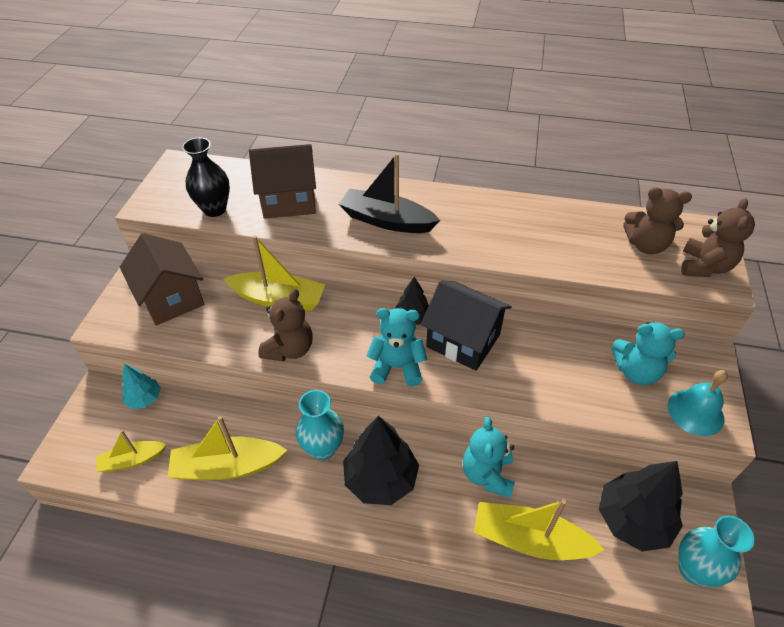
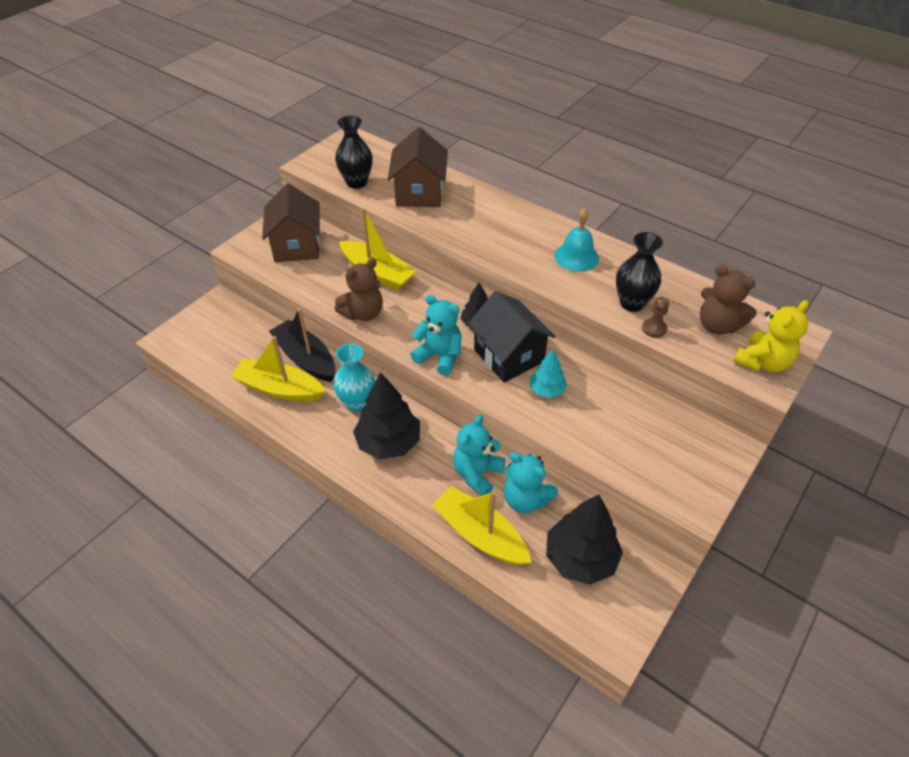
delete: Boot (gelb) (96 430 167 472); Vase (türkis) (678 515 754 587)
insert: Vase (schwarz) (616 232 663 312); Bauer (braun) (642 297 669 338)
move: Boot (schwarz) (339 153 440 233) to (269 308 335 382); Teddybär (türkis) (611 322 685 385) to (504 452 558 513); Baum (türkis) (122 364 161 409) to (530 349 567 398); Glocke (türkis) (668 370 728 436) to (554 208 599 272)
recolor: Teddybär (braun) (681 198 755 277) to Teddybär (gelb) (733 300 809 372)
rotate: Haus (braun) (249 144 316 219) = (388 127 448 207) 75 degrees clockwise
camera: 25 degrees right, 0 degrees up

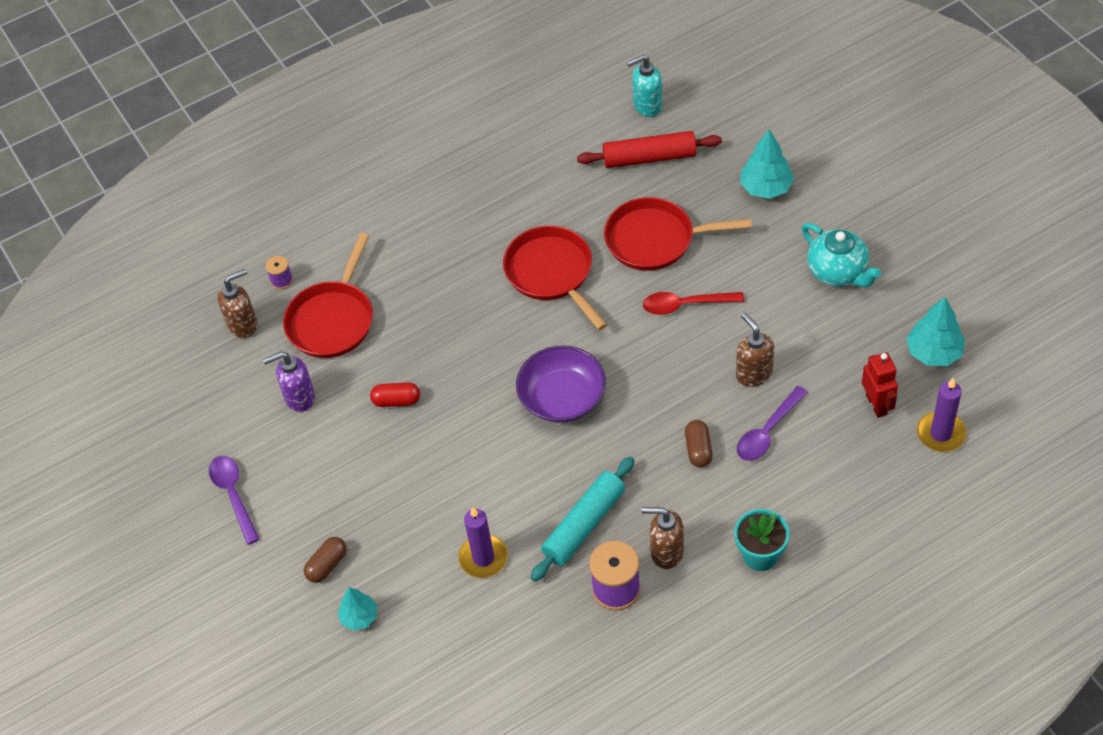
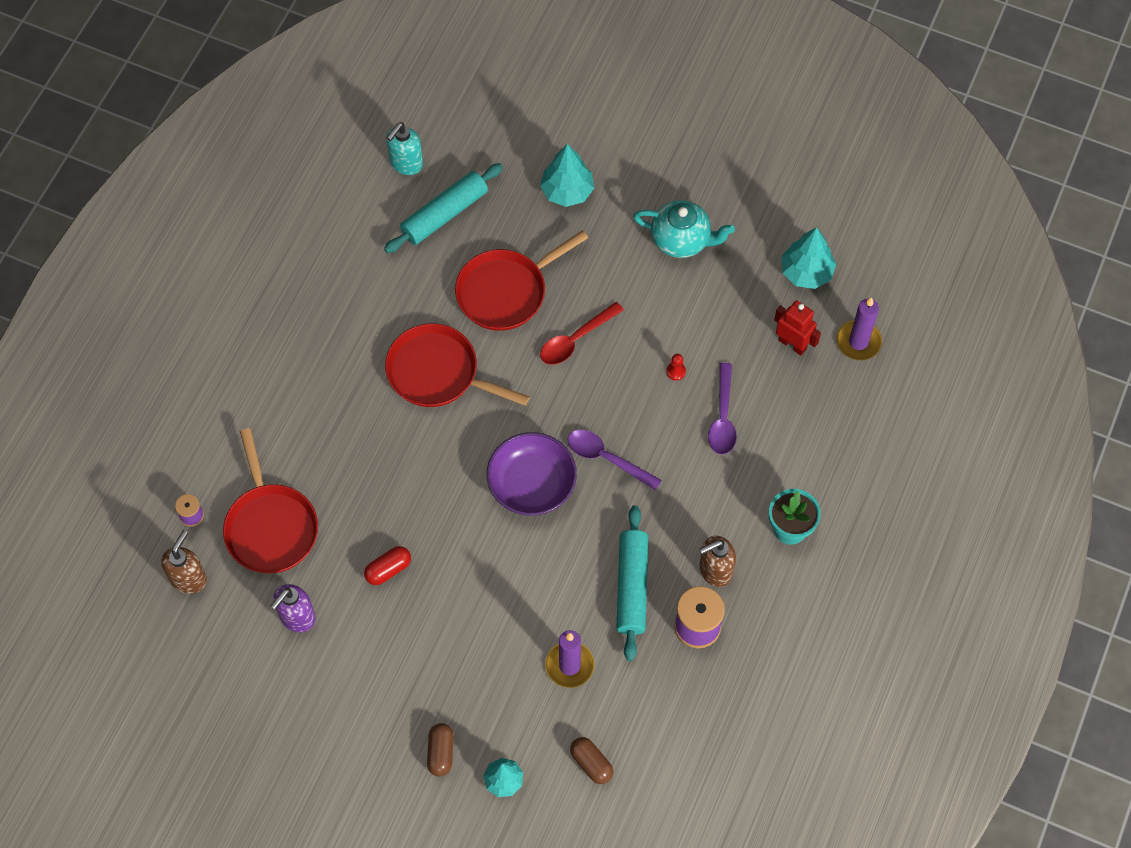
move: Kapsel (braun) (685 420 713 467) to (570 737 613 784); Löffel (lila) (209 456 260 545) to (568 430 662 490)
replace: Seifenspender (braun) (736 313 774 387) to Bauer (rot) (666 354 686 381)
recolor: Nudelholz (rot) (577 131 722 168) to Nudelholz (türkis) (384 163 503 253)
camera: 40 degrees left, 10 degrees up

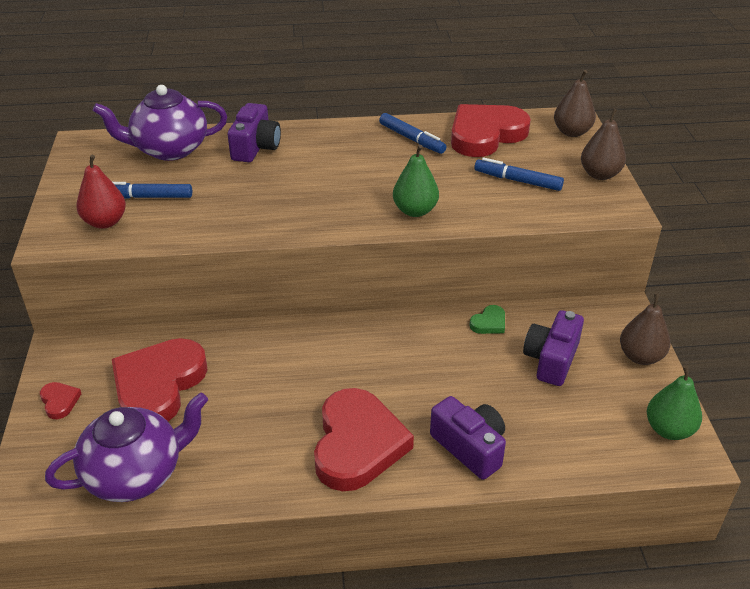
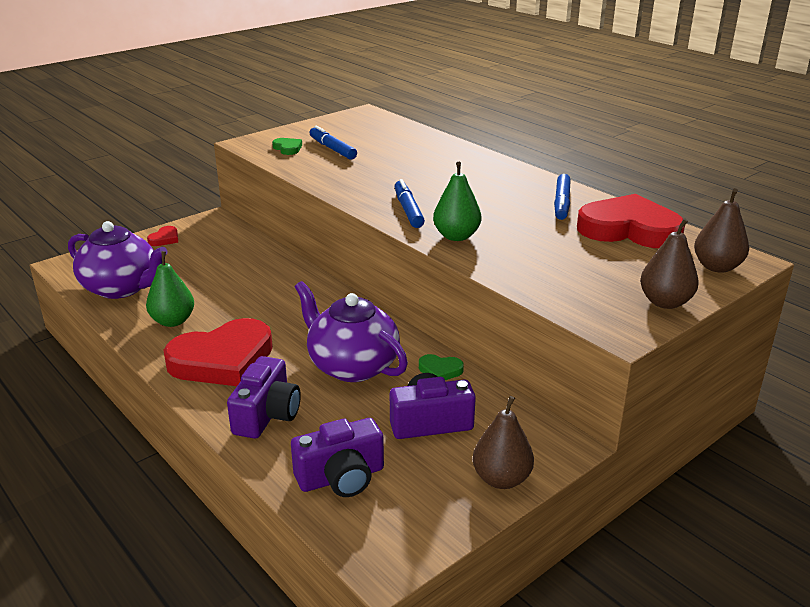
delete: Herz (rot) (112 338 208 422)
move: Teekanne (lila) (93 85 227 161) to (295 281 408 382); Kamera (lila) (228 103 281 162) to (291 418 384 497); Filzstift (blau) (474 157 564 191) to (394 179 425 228); Birne (grün) (647 365 702 440) to (146 251 194 327)
replace: Birne (rot) (76 155 126 229) to Herz (grün) (272 138 302 155)
camera: 55 degrees right, 10 degrees down

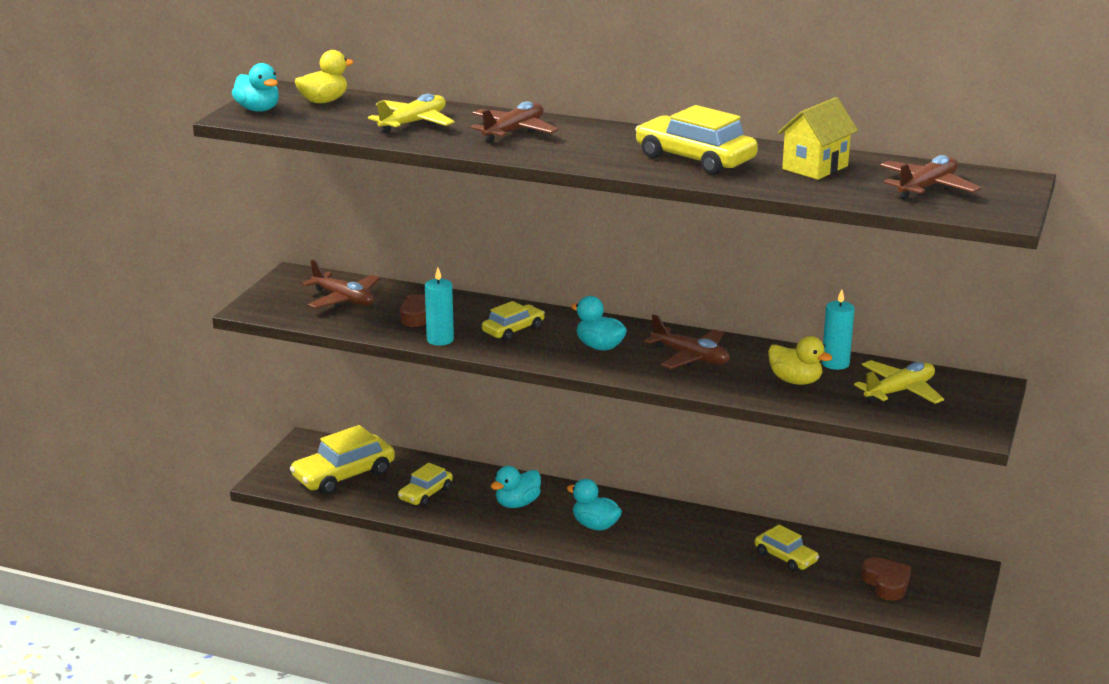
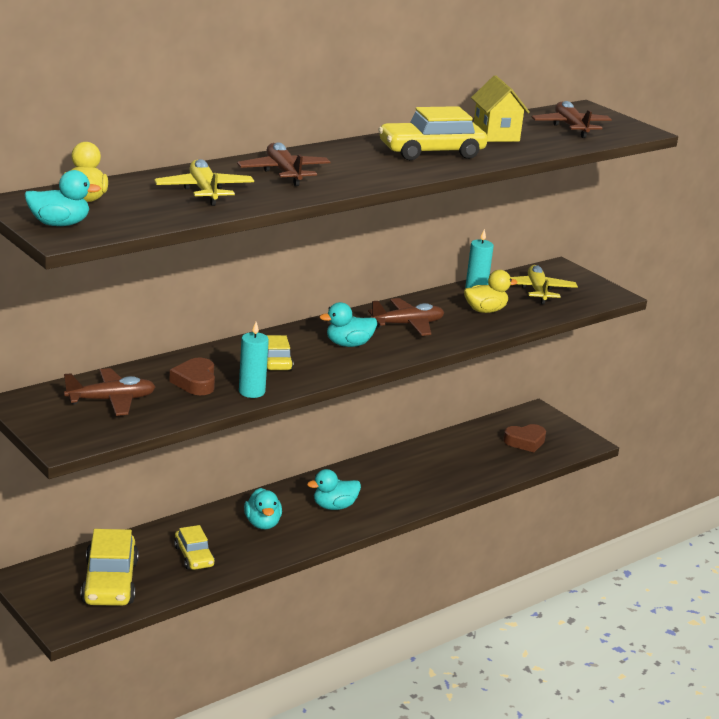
delete: Auto (gelb) (755 524 819 572)
rotate: Herz (braun) (861 557 911 601) = (503 424 546 452) 150 degrees clockwise
camera: 60 degrees left, 0 degrees up

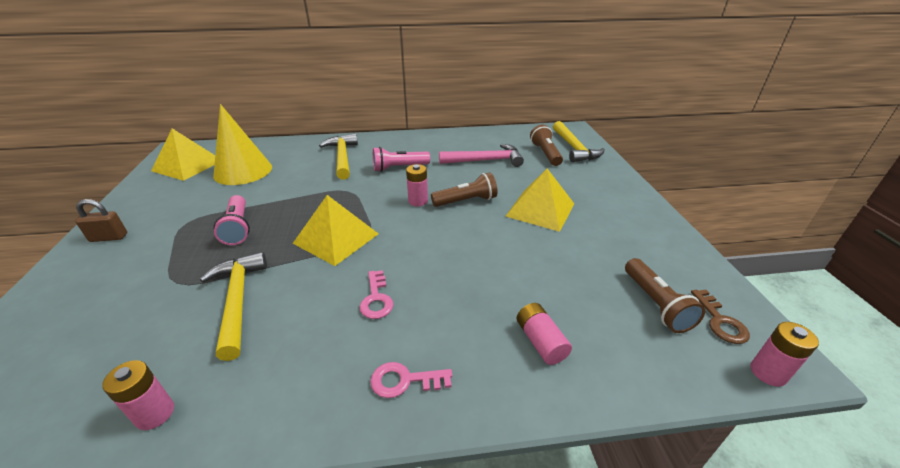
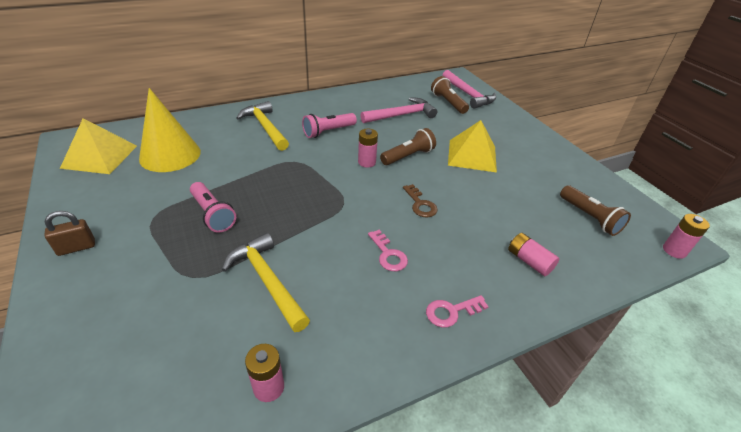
delete: Pyramide (gelb) (292 195 379 266)
move: Schlüssel (braun) (691 290 750 344) to (403 184 438 217)
recolor: Hammer (gelb) (553 121 605 162) to Hammer (rosa) (442 70 496 109)
camera: 20 degrees left, 5 degrees up

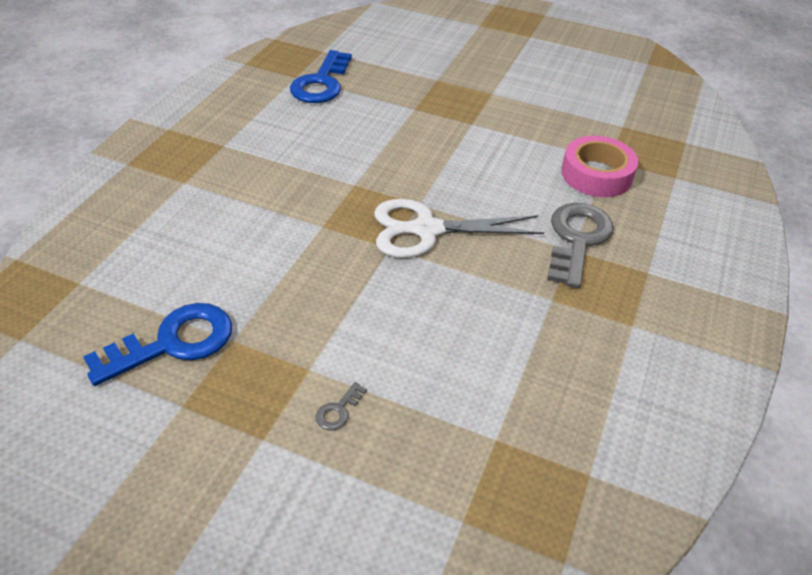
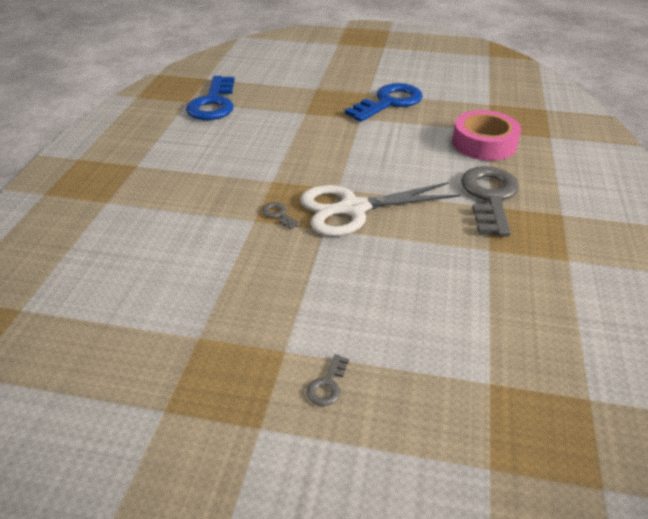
insert: Schlüssel (grau) (262 202 300 230)
move: Schlüssel (blau) (83 303 232 386) to (345 83 423 122)
camera: 10 degrees left, 5 degrees down

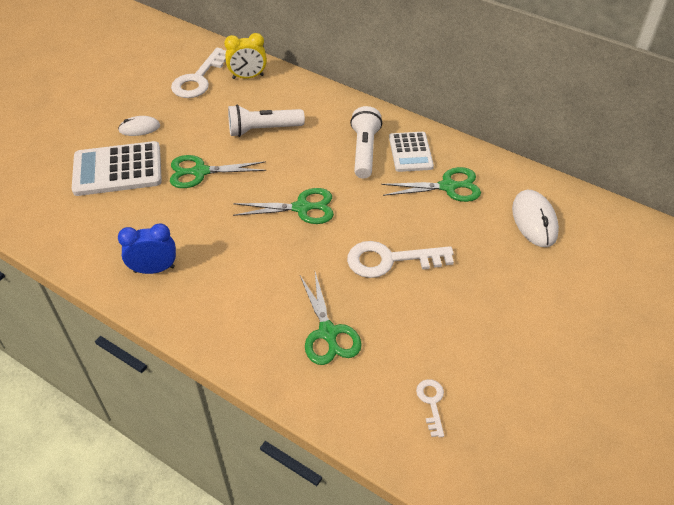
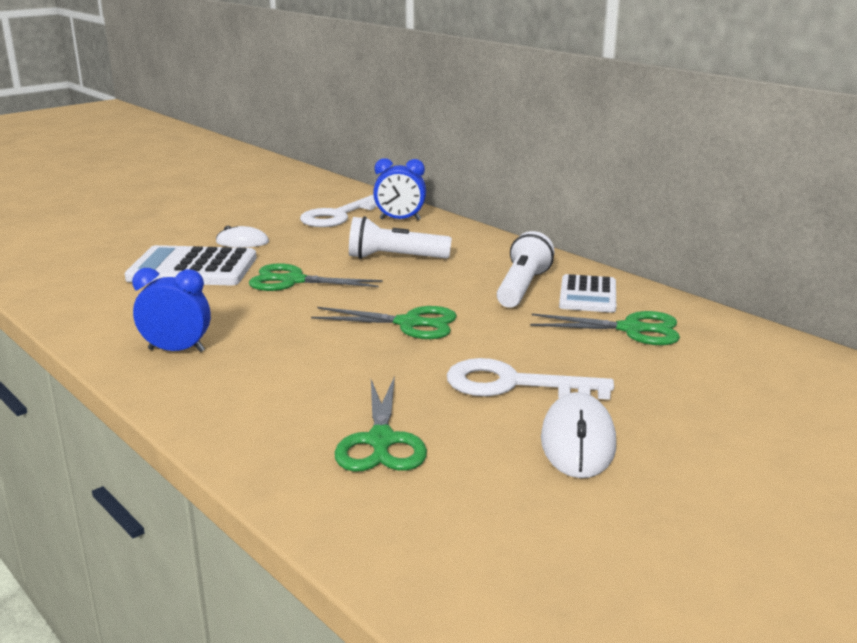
delete: Schlüssel (weiß) (416 379 444 438)
move: Computermaus (weiß) (512 190 559 247) to (541 392 616 478)
recolor: Wecker (gelb) (224 33 267 79) to Wecker (blau) (373 158 426 220)
camera: 15 degrees right, 25 degrees down

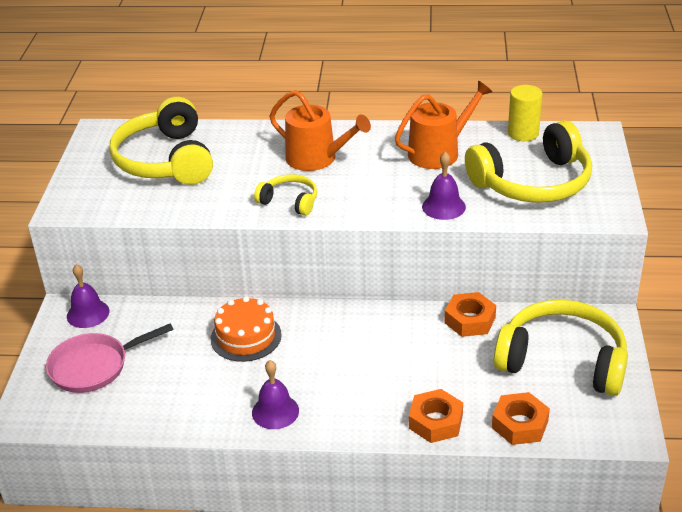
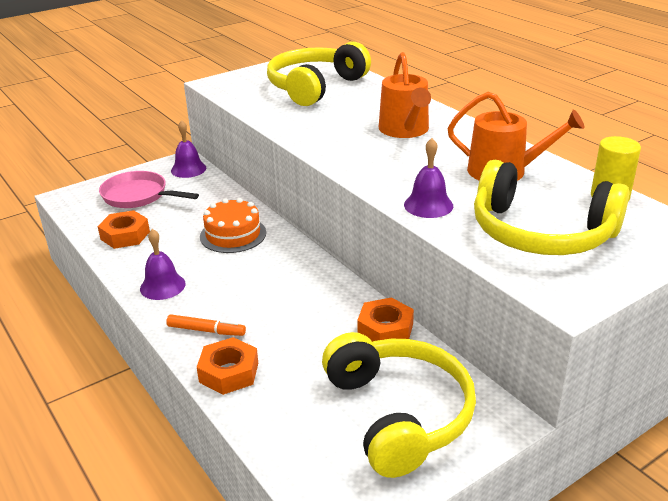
delete: Kopfhörer (gelb) (254 174 317 216)
insert: Filzstift (orange) (166 315 246 336)
move: Sechskantmutter (orange) (492 392 550 445) to (98 210 150 249)
camera: 50 degrees right, 5 degrees down

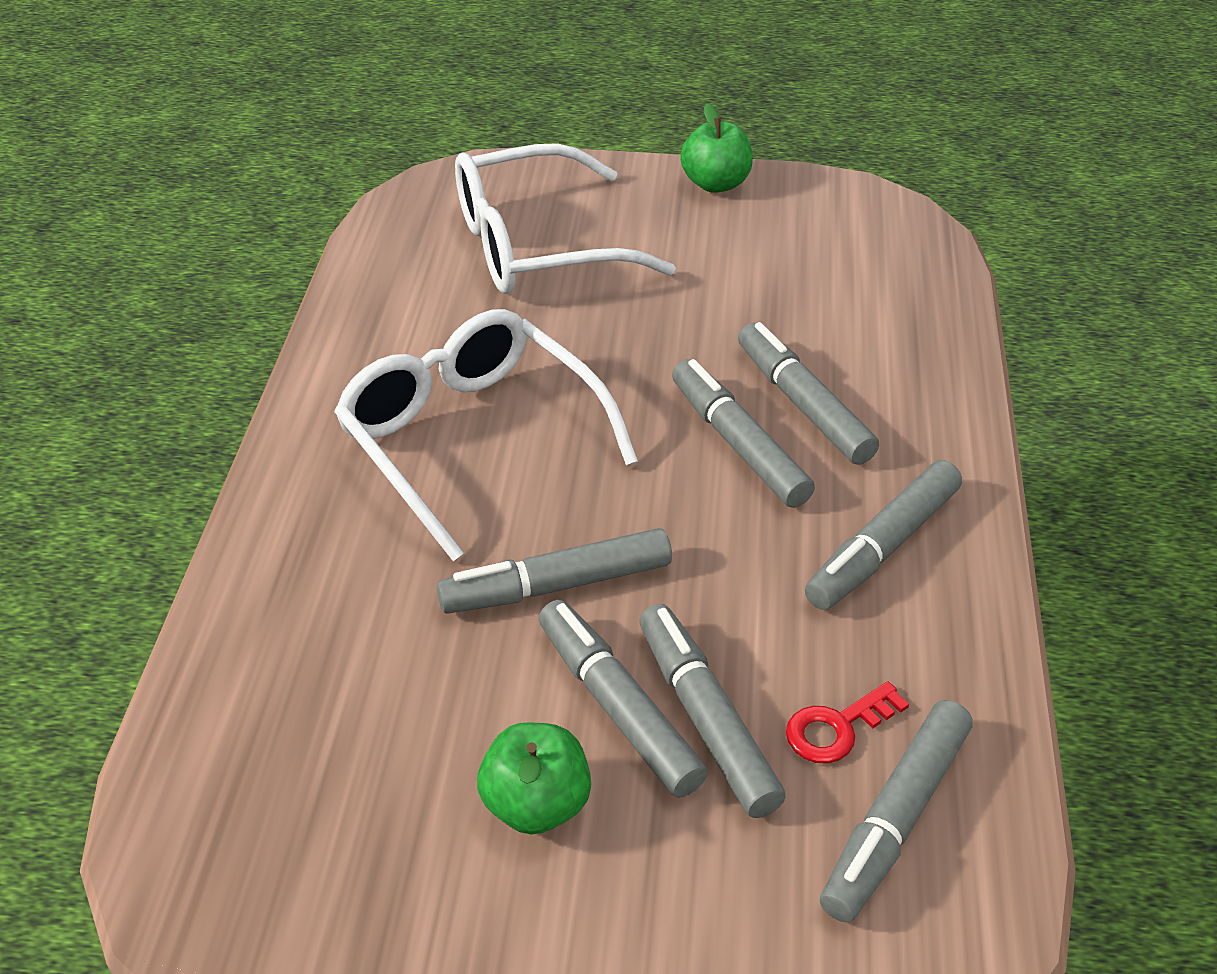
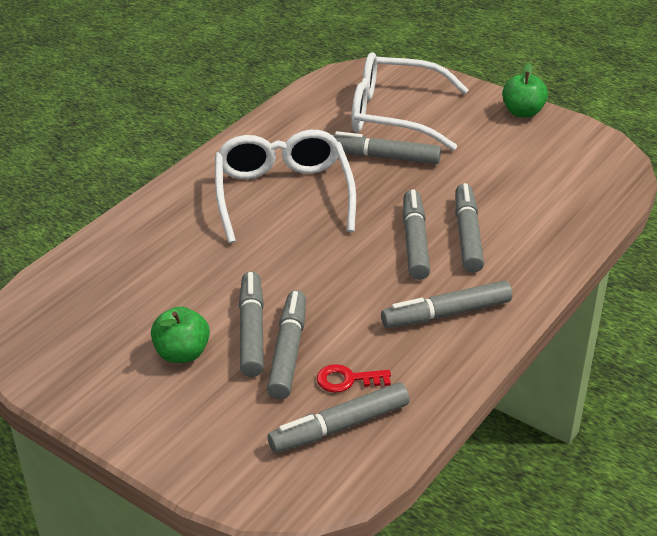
move: Filzstift (grau) (437 528 672 614) to (332 131 441 164)
camera: 30 degrees right, 5 degrees down

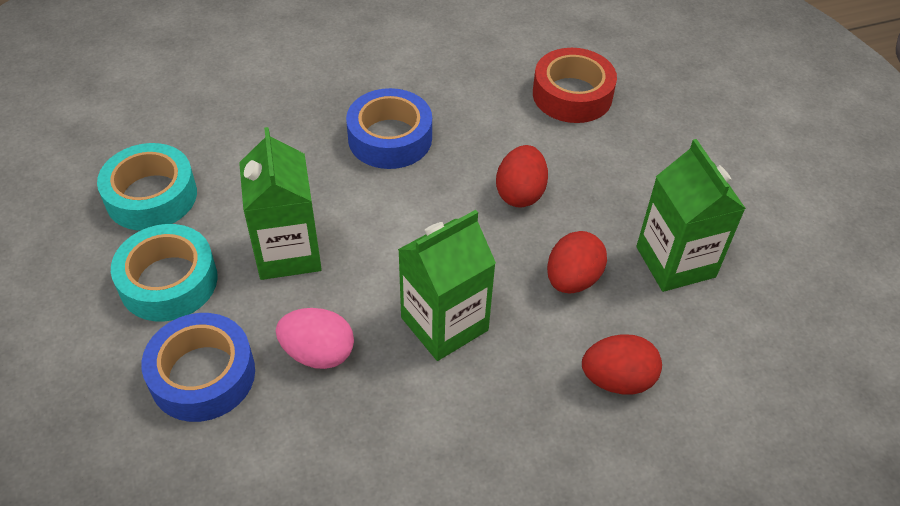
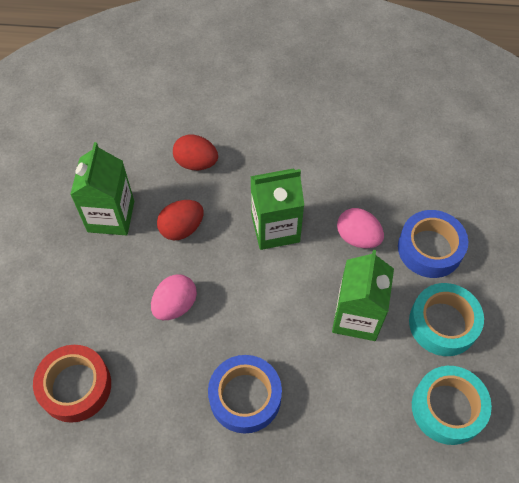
recolor: Ei (rot) (496 145 548 208) to Ei (rosa) (151 274 197 320)
camera: 155 degrees left, 10 degrees up

